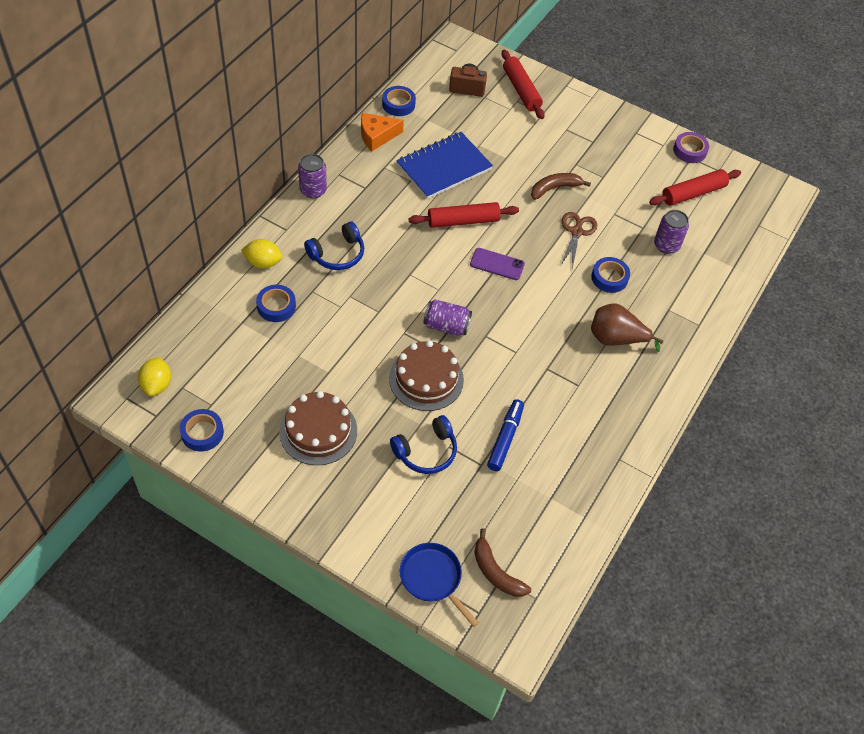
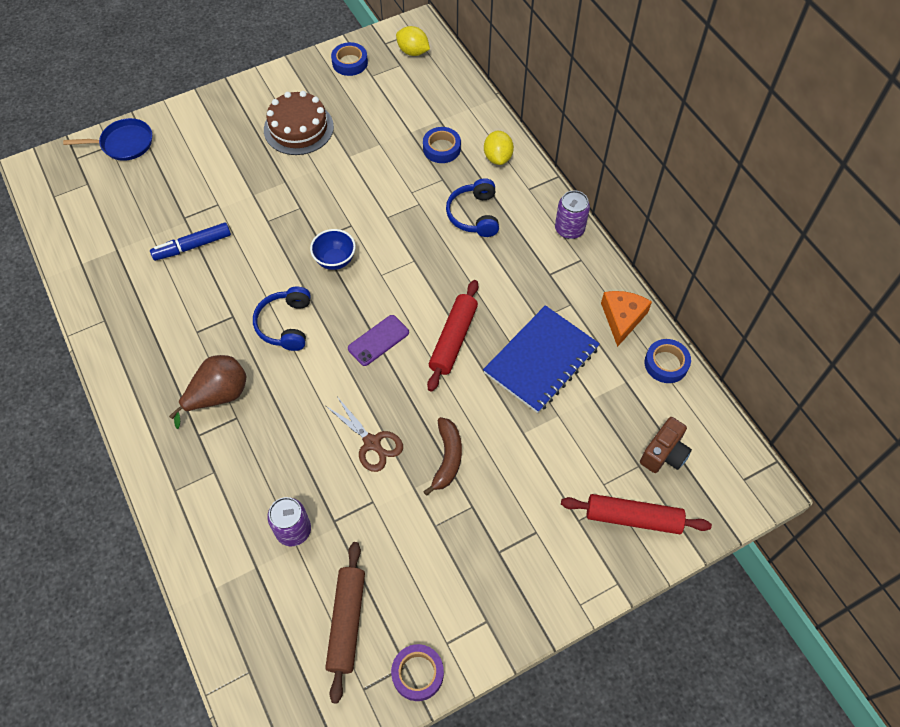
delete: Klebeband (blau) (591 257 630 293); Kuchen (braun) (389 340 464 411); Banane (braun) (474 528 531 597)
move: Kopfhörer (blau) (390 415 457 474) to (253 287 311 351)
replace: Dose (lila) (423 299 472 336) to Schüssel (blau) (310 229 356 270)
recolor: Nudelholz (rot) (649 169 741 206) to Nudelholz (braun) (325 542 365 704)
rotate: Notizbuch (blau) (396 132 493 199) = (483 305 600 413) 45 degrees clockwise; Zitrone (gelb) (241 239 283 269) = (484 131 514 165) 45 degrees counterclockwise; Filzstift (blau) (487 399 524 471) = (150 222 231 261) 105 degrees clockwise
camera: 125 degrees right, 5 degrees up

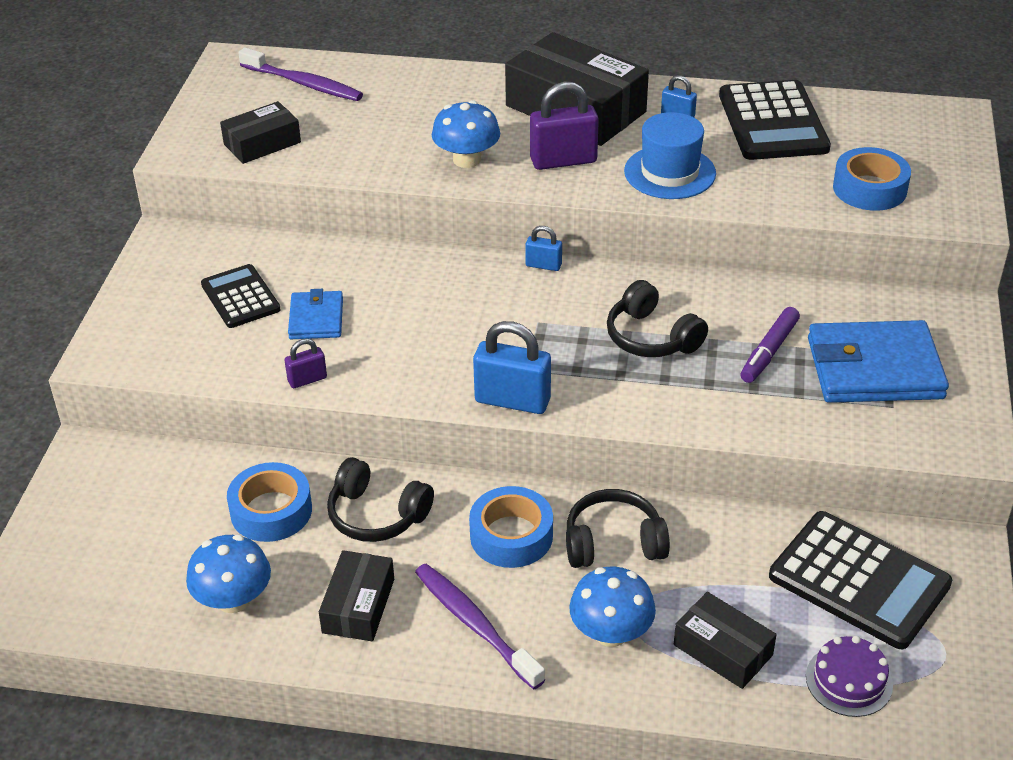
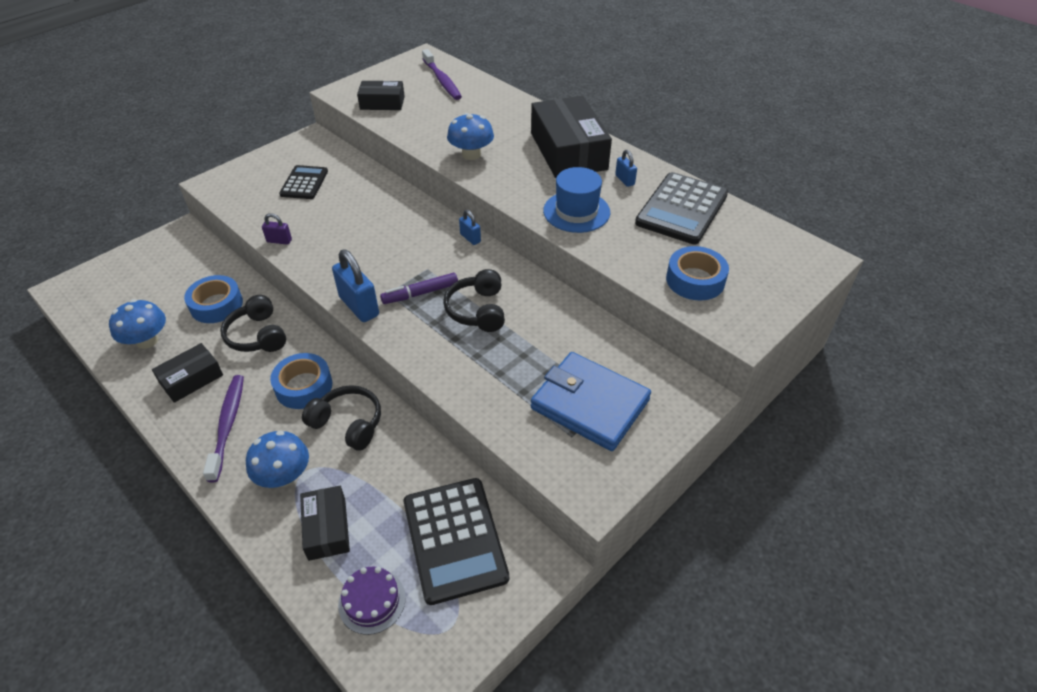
delete: Vorhängeschloss (lila) (530 82 599 170); Geldbörse (blau) (288 289 343 339)
move: Filzstift (lila) (740 307 800 383) to (380 273 458 304)
camera: 35 degrees right, 5 degrees up

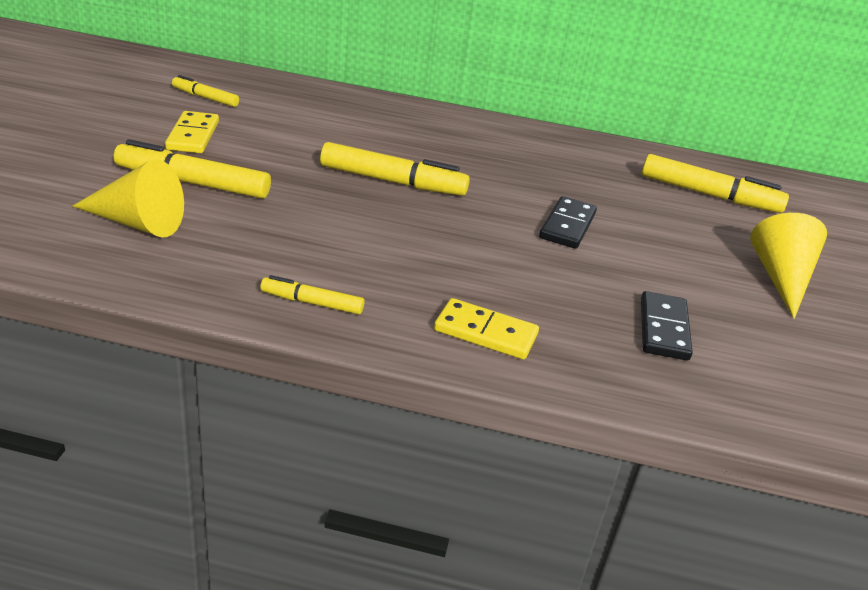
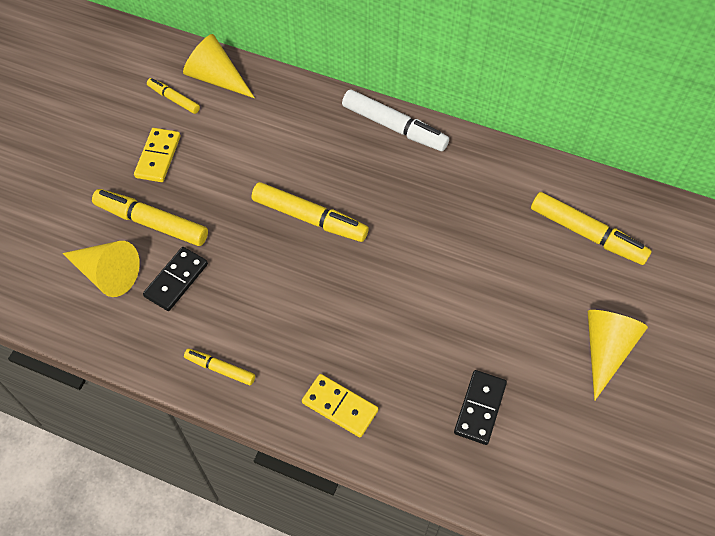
insert: Kegel (gelb) (183 34 255 98); Filzstift (weiß) (342 89 449 151)
move: Dominostein (schwarz) (539 196 597 249) to (143 247 208 311)
camera: 15 degrees right, 25 degrees up

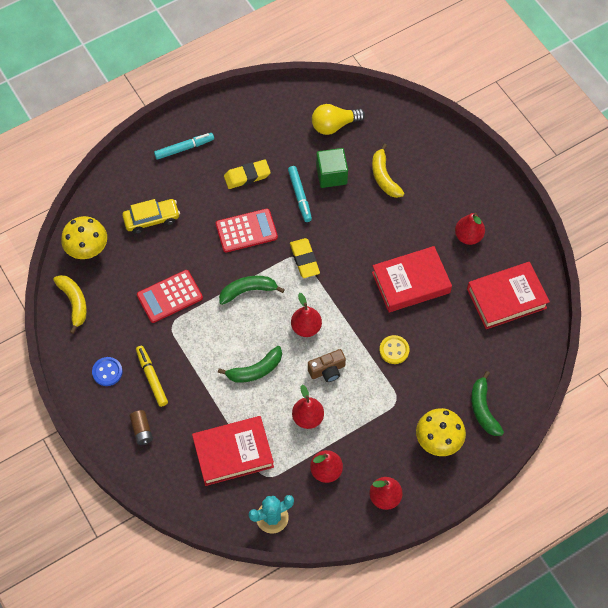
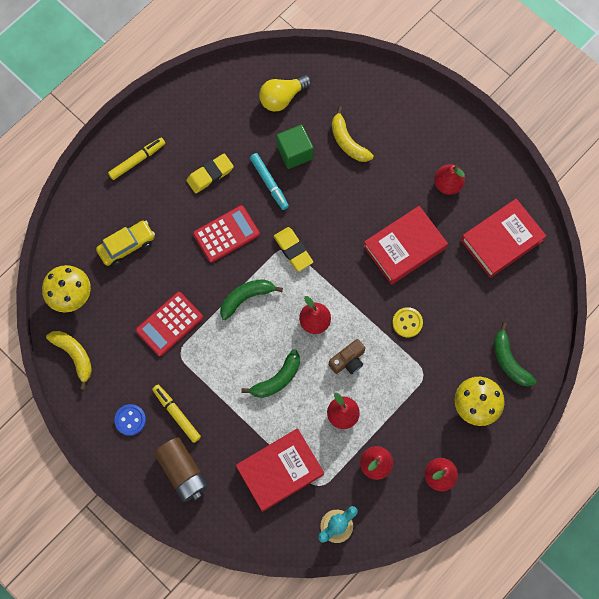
recolor: Filzstift (türkis) (154 133 214 160) to Filzstift (gelb) (108 137 165 180)
resize: Batterie (braun) (130 410 153 445) = (154 437 209 502) x1.81
camera: 15 degrees left, 10 degrees up

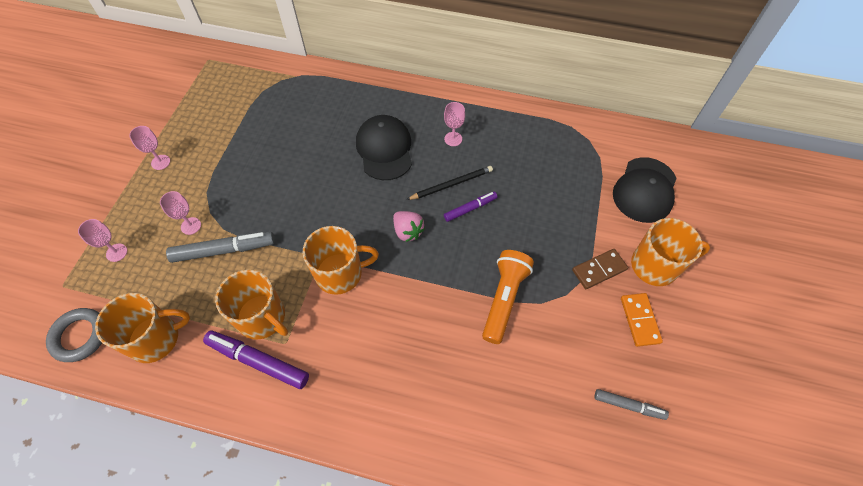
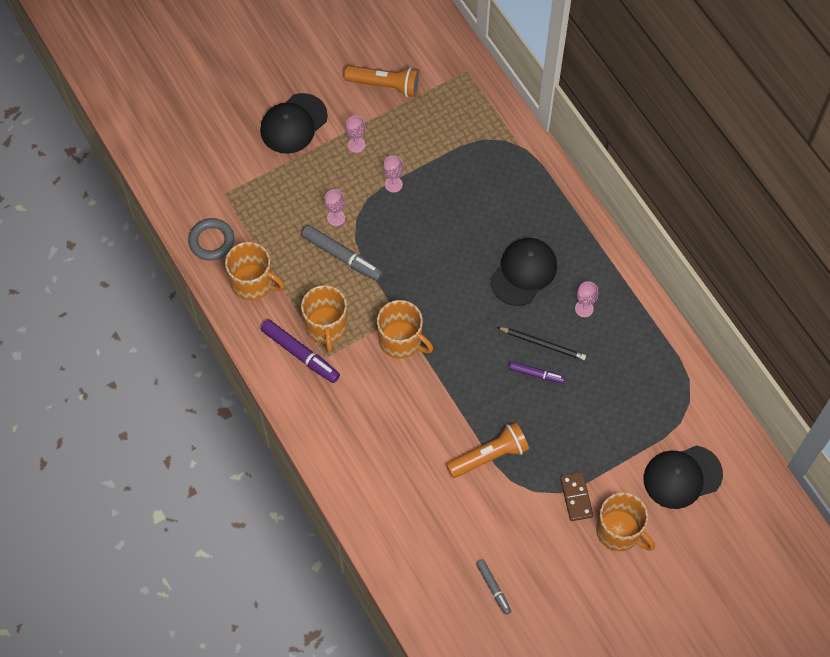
delete: Erdbeere (rosa) (393 211 425 242); Dominostein (orange) (621 293 663 347)
insert: Taschenlampe (orange) (344 65 420 97); Kappe (schwarz) (260 93 328 154)
move: Kelch (rosa) (78 219 127 262) to (383 155 404 193)
rotate: Dominostein (braun) (572 249 628 289) = (560 472 593 521) 60 degrees clockwise; Filzstift (lila) (203 330 309 389) = (260 319 340 383) 150 degrees clockwise
camera: 45 degrees right, 5 degrees up

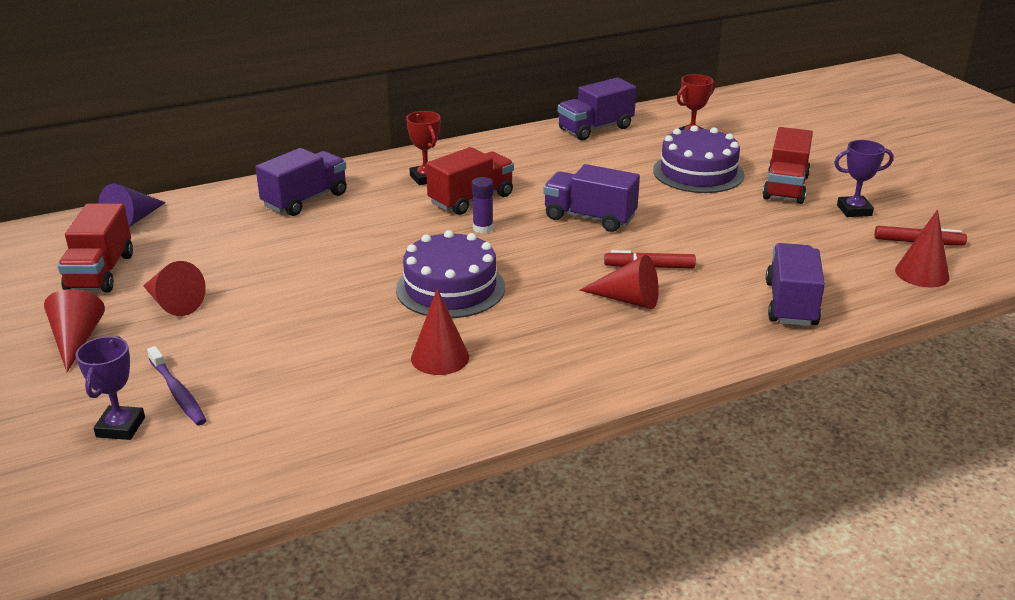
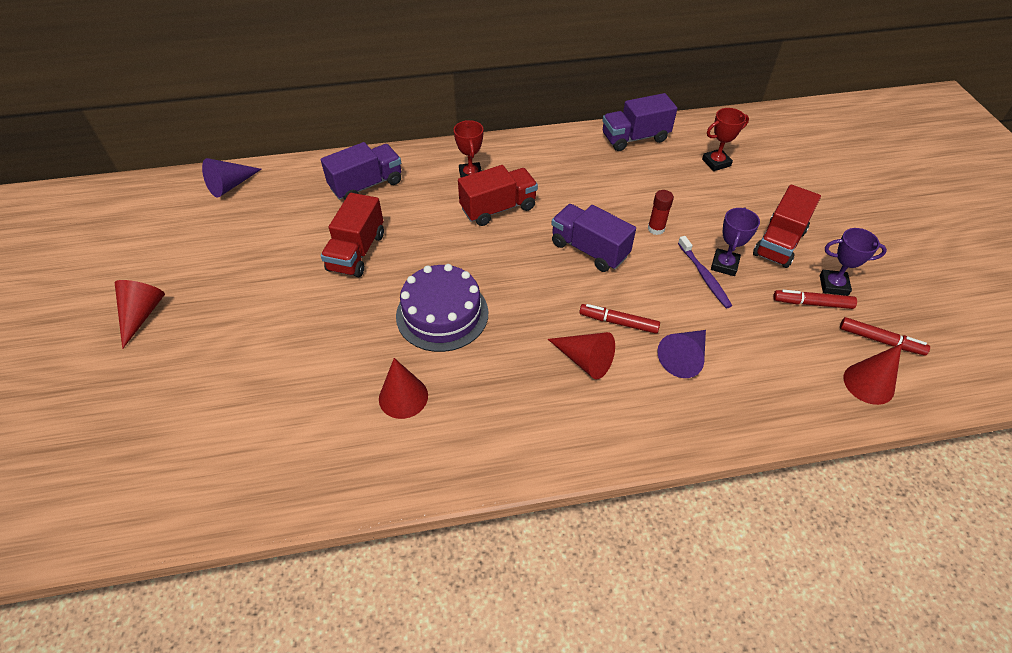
delete: Kuchen (lila) (653 125 745 193); Klebestift (lila) (472 177 493 233); Lastwagen (lila) (766 243 825 326); Kegel (rot) (143 261 206 316)
insert: Klebestift (rot) (648 190 674 235); Filzstift (rot) (773 290 857 309); Kegel (lila) (657 330 706 378)
move: Lastwagen (rot) (58 204 133 292) to (321 193 384 277); Pokal (lila) (76 336 145 440) to (711 207 760 276); Zahnbürste (lila) (147 346 207 426) to (678 236 732 308)
camera: 15 degrees right, 20 degrees up

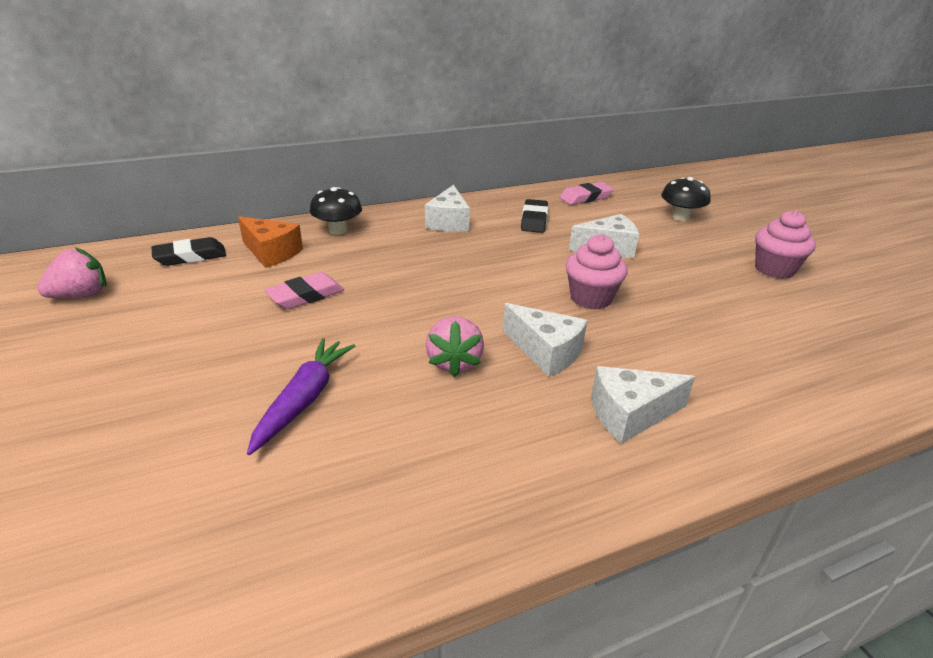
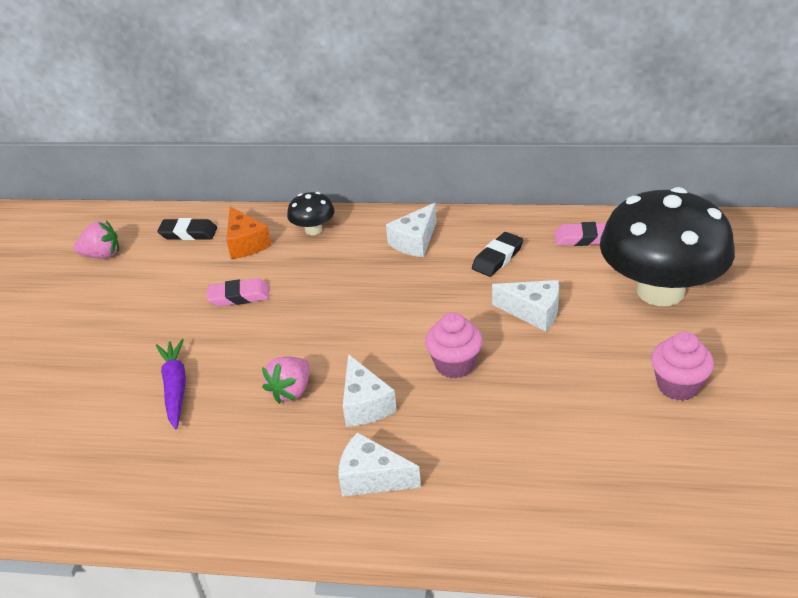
rotate: Karotte (lila) (247 338 355 455) = (156 339 186 429) 60 degrees counterclockwise
resize: Pilz (schwarz) (661 177 711 221) = (600 187 735 306) x2.36
camera: 35 degrees right, 5 degrees up

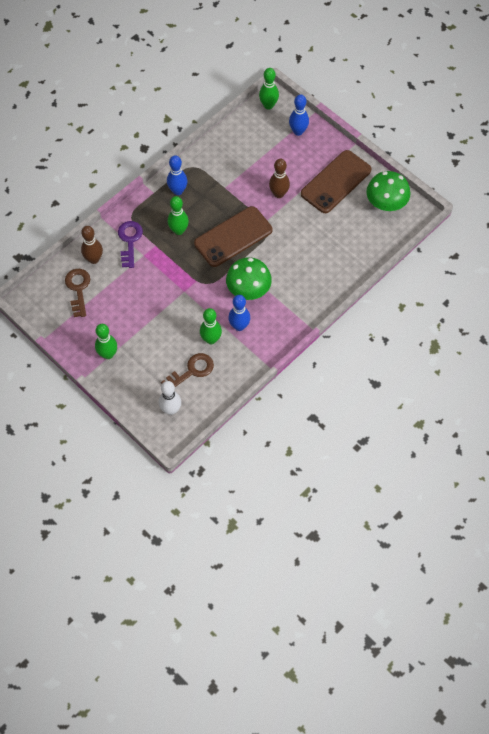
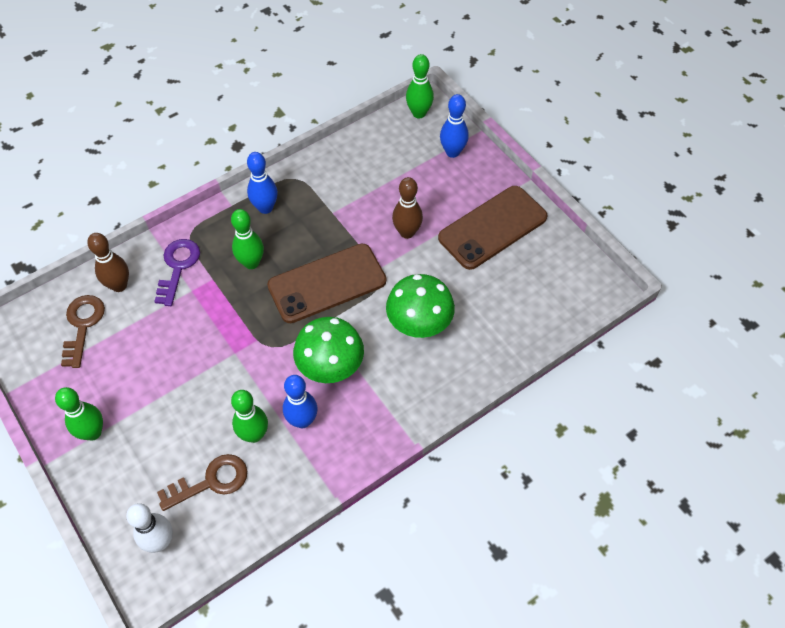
move: Pilz (grün) (366 171 410 211) to (386 274 455 338)
camera: 10 degrees right, 5 degrees down

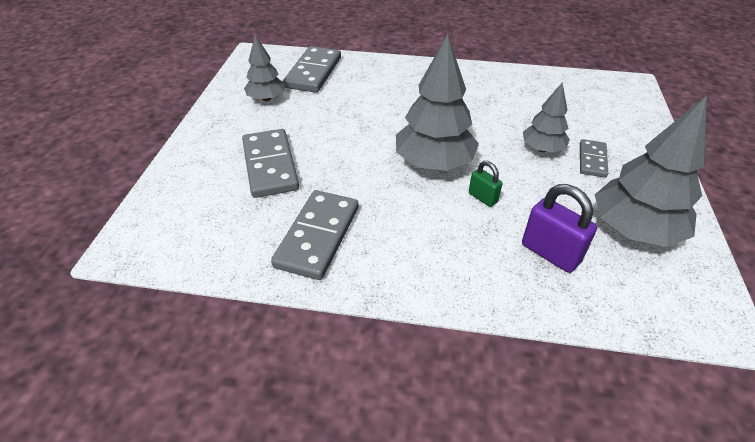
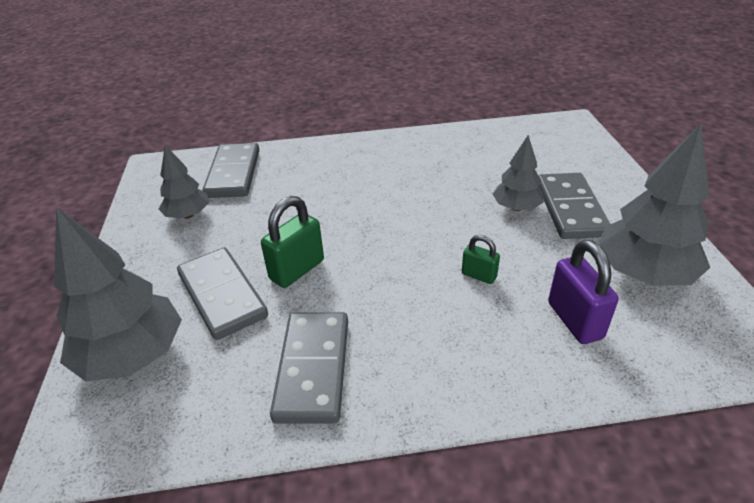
insert: Vorhängeschloss (grün) (261 196 324 288)
move: Baum (grau) (396 34 479 171) to (54 207 182 381)
rotate: Vorhängeschloss (lila) (522 184 597 273) = (548 240 619 344) 45 degrees clockwise
resize: Dominostein (grau) (580 139 608 178) = (538 173 610 239) x1.75
camera: 15 degrees left, 5 degrees down

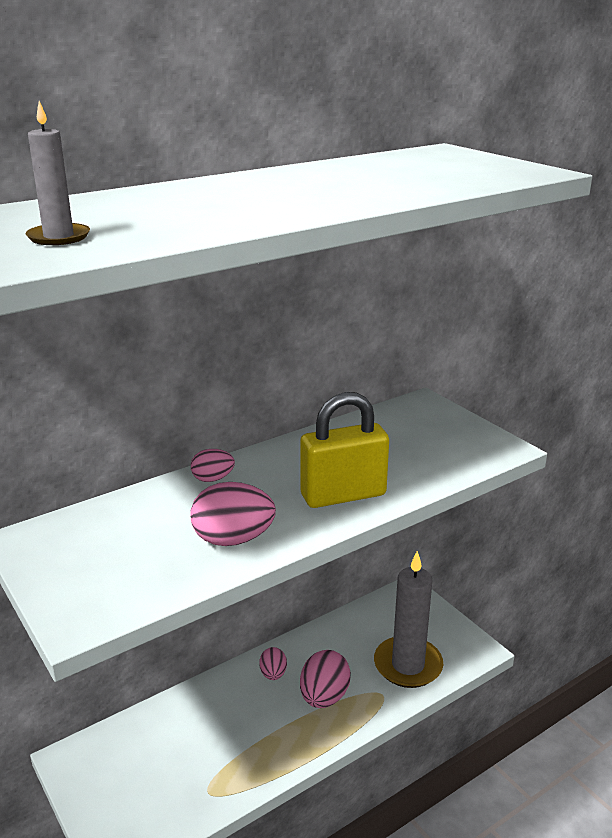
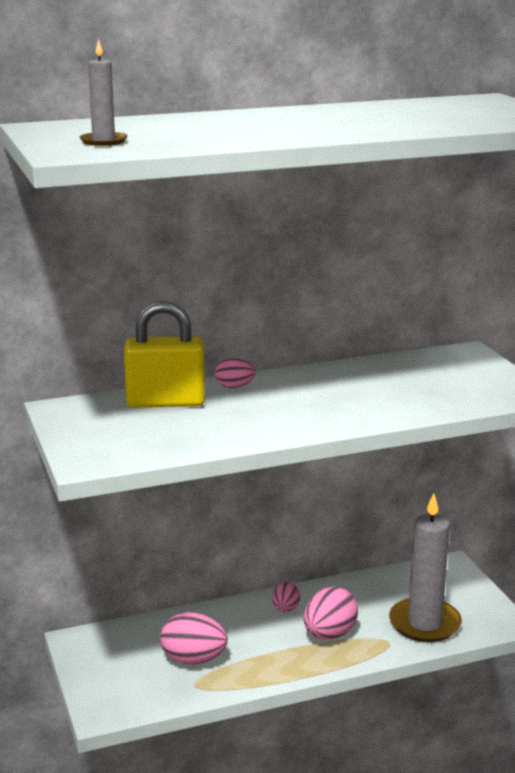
move: Vorhängeschloss (gelb) (300 392 389 508) to (124 301 205 408); Ei (rosa) (190 482 276 546) to (160 612 228 665)
camera: 15 degrees right, 5 degrees down

